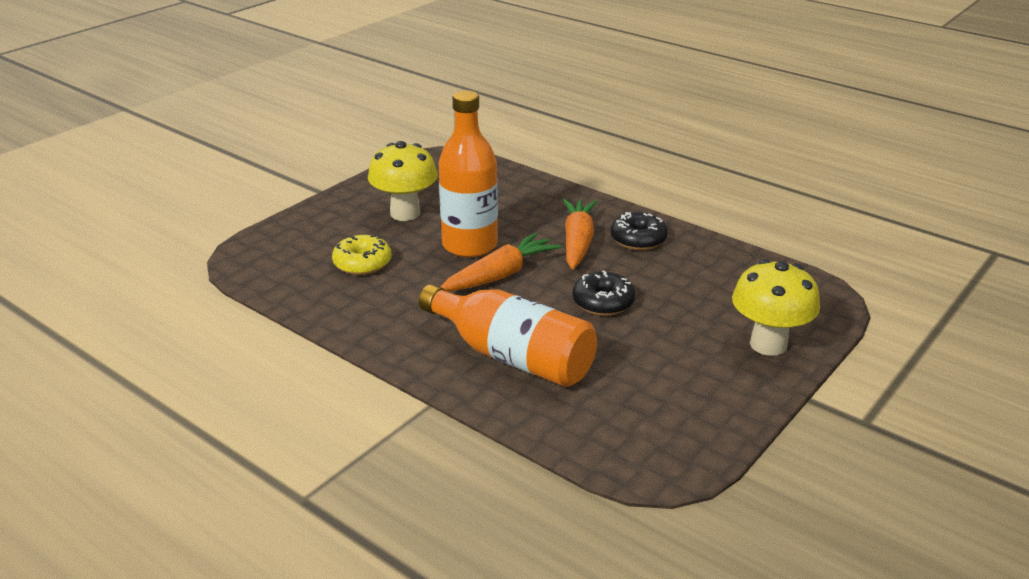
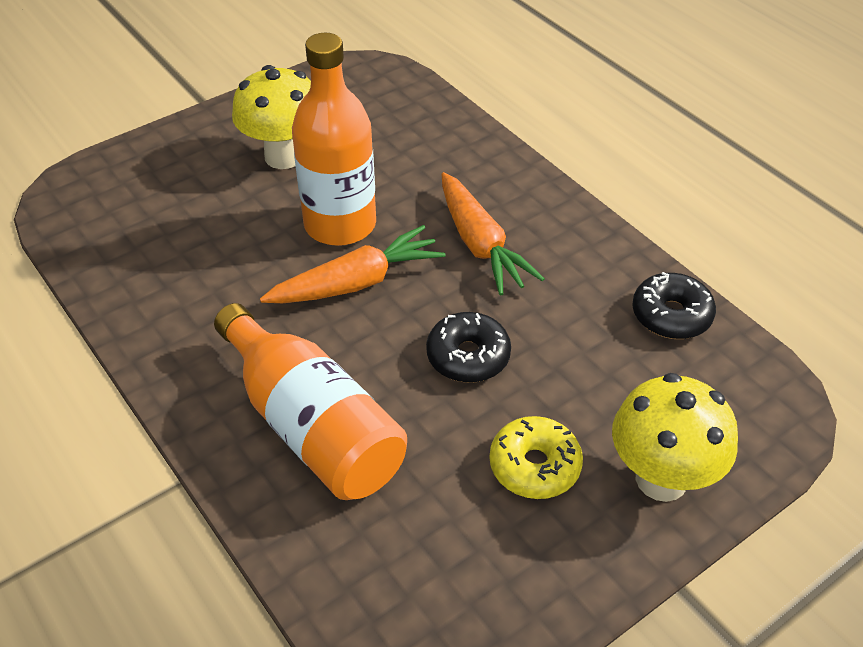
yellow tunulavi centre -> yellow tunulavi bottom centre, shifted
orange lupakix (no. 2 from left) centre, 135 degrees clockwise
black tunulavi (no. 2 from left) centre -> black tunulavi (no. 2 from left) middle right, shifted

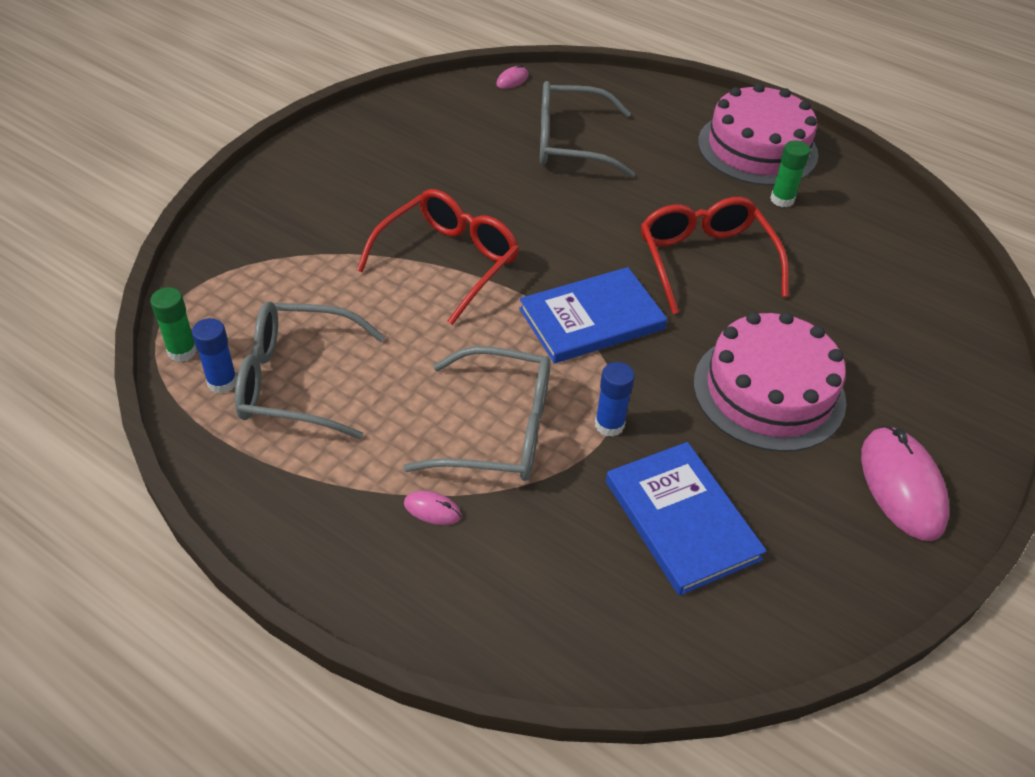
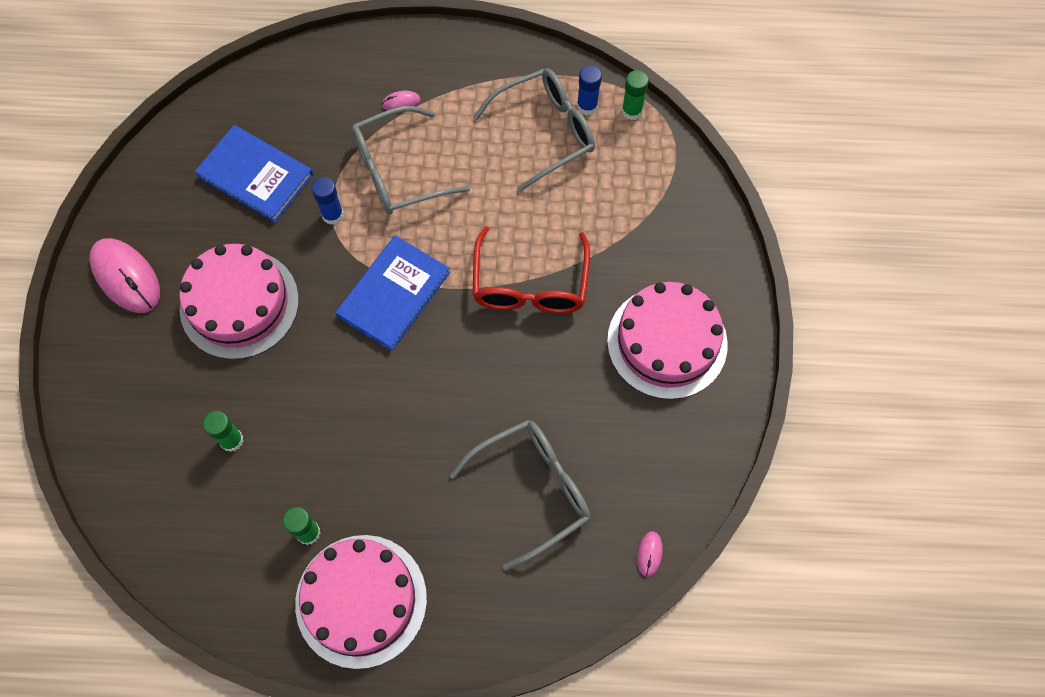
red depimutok (no. 2 from left) top right -> none
none -> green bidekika (no. 1 from left) middle left
none -> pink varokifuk (no. 3 from left) centre

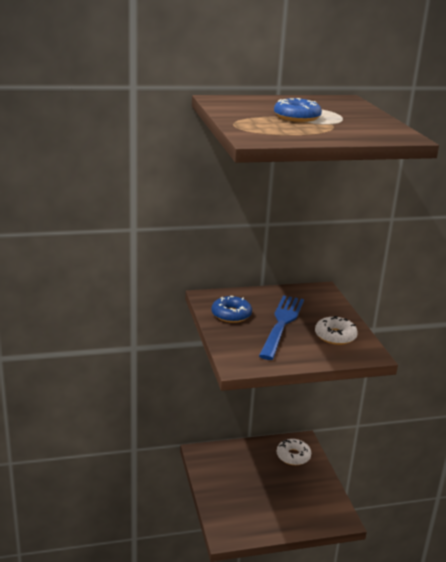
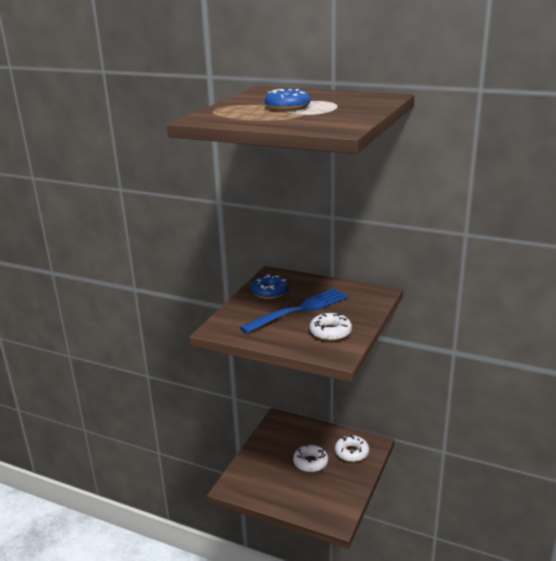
none -> white tunulavi (no. 1 from left) bottom centre

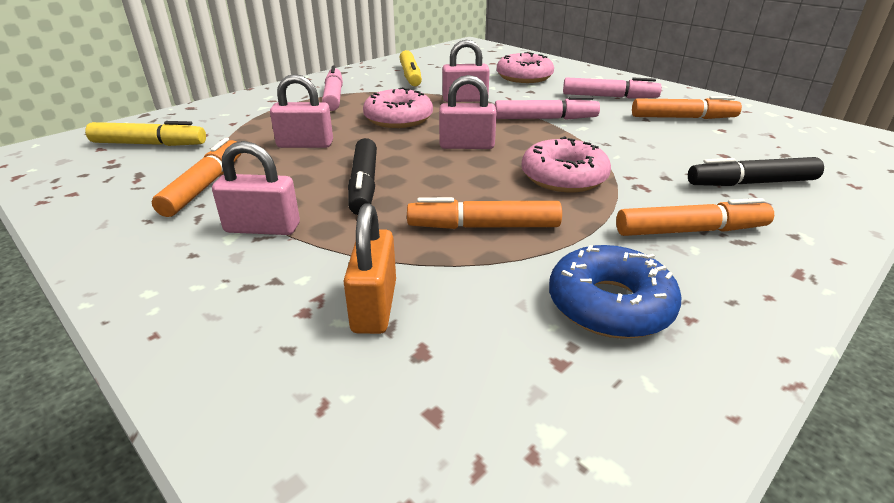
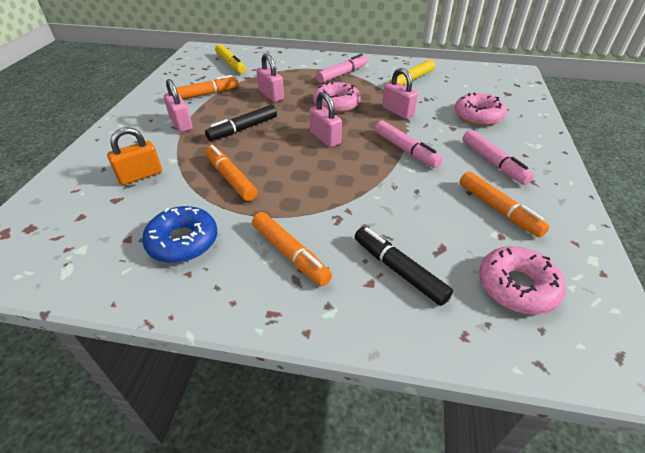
pink tunulavi (no. 3 from left) top centre -> pink tunulavi (no. 3 from left) middle right, shifted

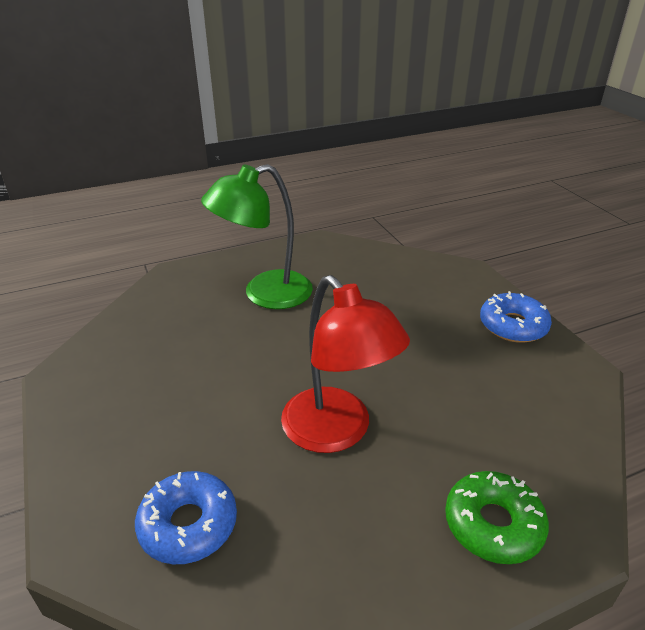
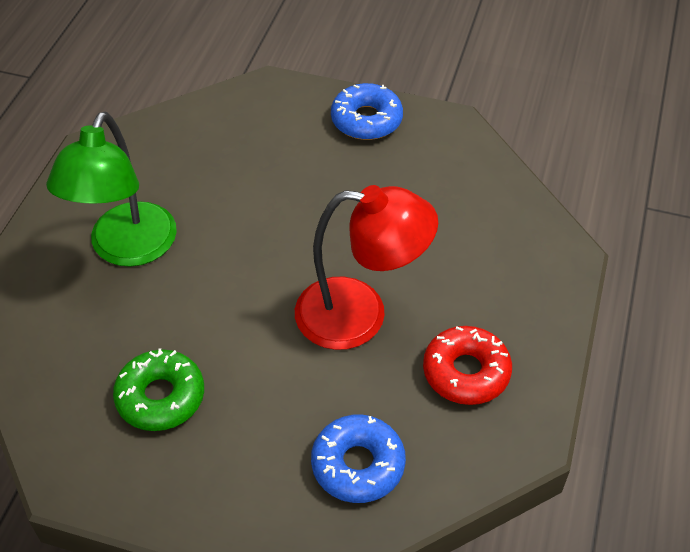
green tunulavi bottom right -> green tunulavi bottom left, shifted
none -> red tunulavi middle right

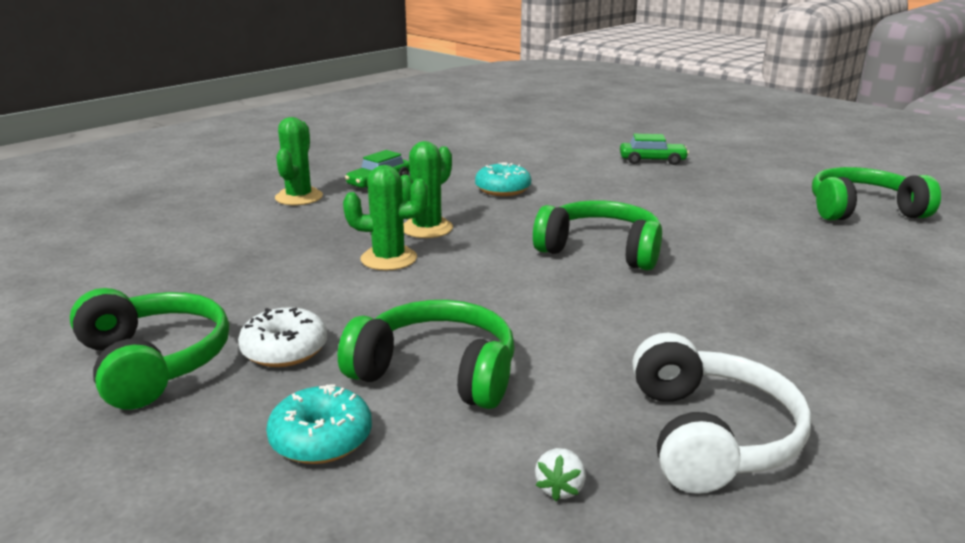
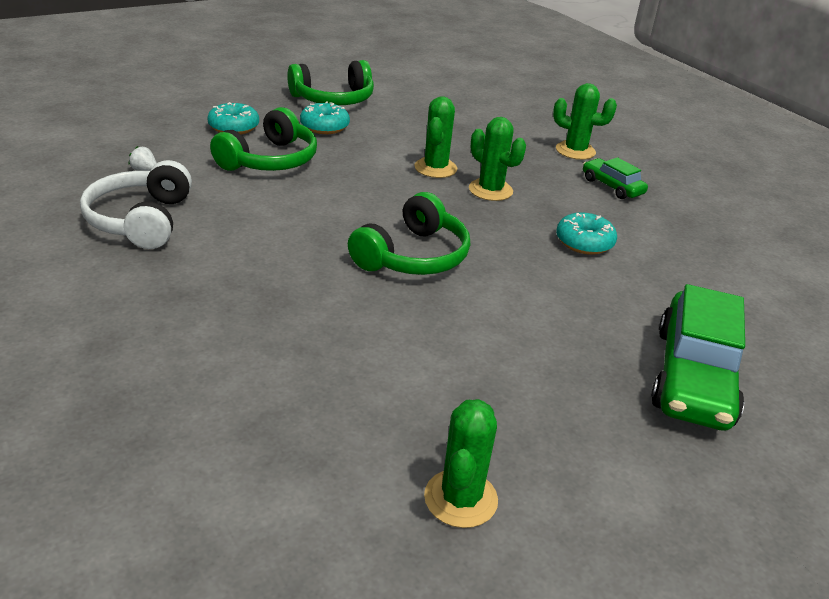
white tunulavi middle left -> turquoise tunulavi (no. 2 from left) top centre
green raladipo (no. 2 from left) top right -> green raladipo (no. 2 from left) middle right, x1.94
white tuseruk bottom right -> white tuseruk middle left, 75 degrees clockwise
green tuseruk (no. 4 from left) middle right -> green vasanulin (no. 2 from left) bottom centre

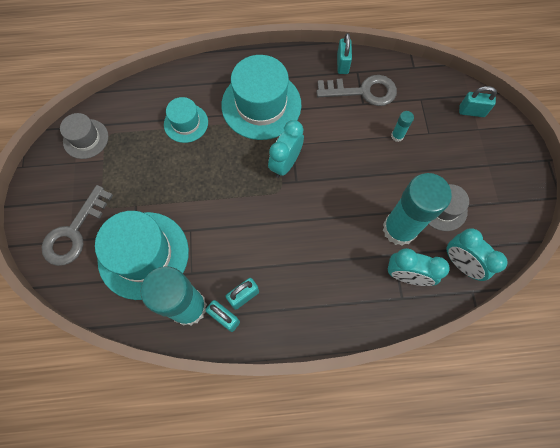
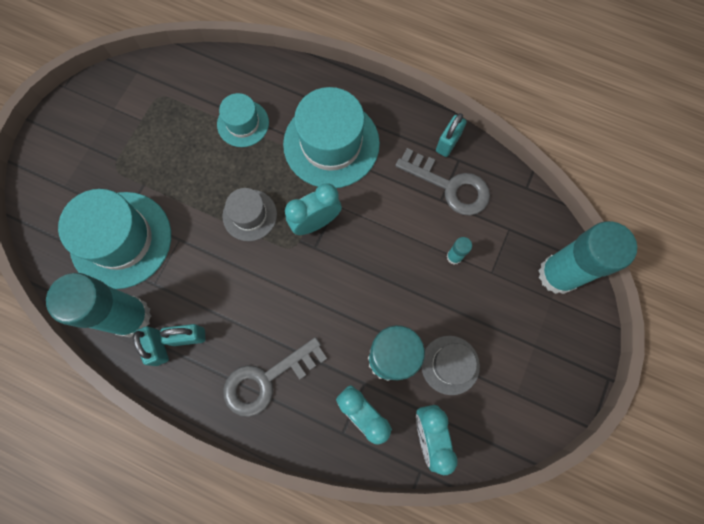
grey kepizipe (no. 1 from left) middle left -> grey kepizipe (no. 1 from left) bottom centre, shifted
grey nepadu (no. 1 from left) top left -> grey nepadu (no. 1 from left) centre, shifted
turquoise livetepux (no. 4 from left) top right -> turquoise bidekika (no. 4 from left) middle right

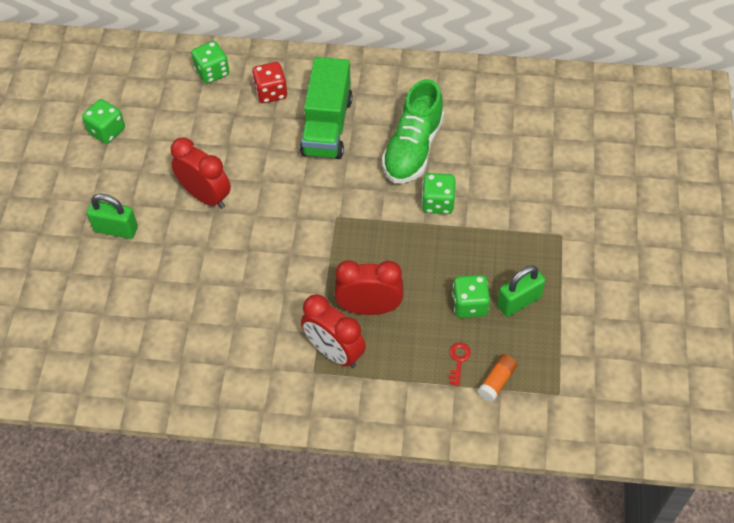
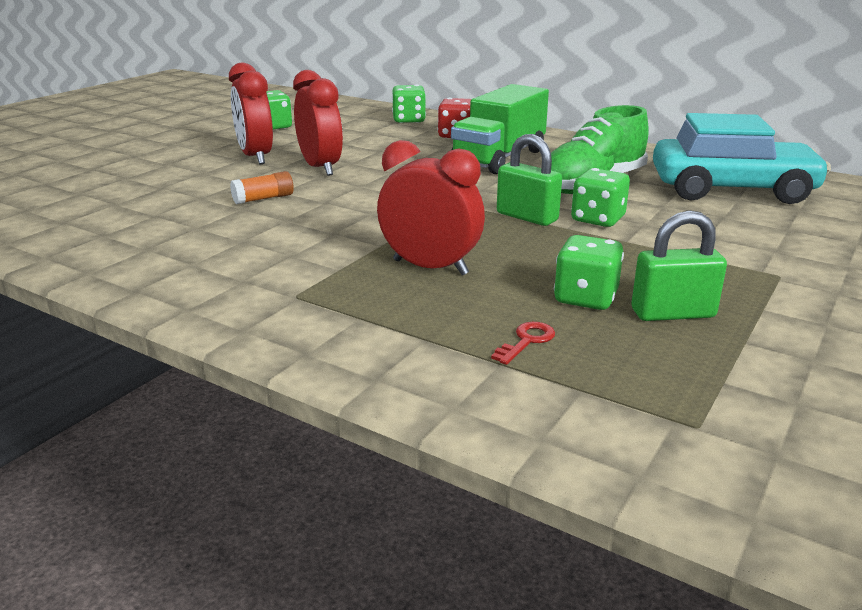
green livetepux (no. 1 from left) middle left -> green livetepux (no. 1 from left) top centre, shifted
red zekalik (no. 2 from left in the first image) centre -> red zekalik (no. 1 from left) top left, shifted
orange bidekika bottom right -> orange bidekika top left, shifted
none -> turquoise raladipo top right

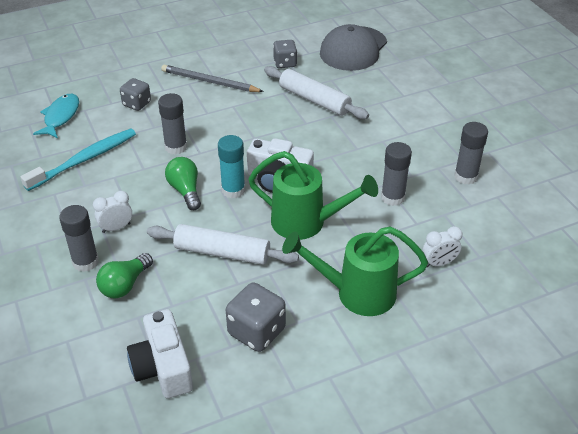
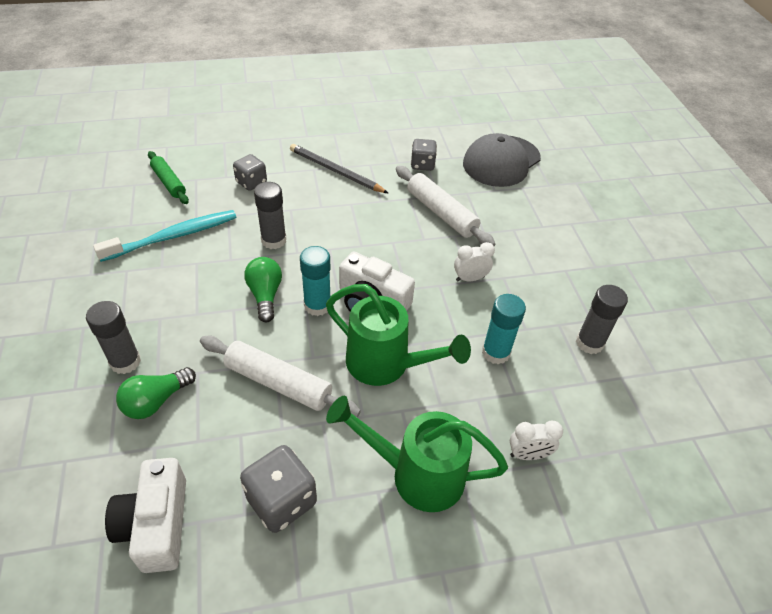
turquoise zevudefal top left -> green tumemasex top left
white zekalik (no. 1 from left) middle left -> white zekalik (no. 1 from left) centre, shifted
grey bidekika (no. 3 from left) middle right -> turquoise bidekika (no. 2 from left) centre

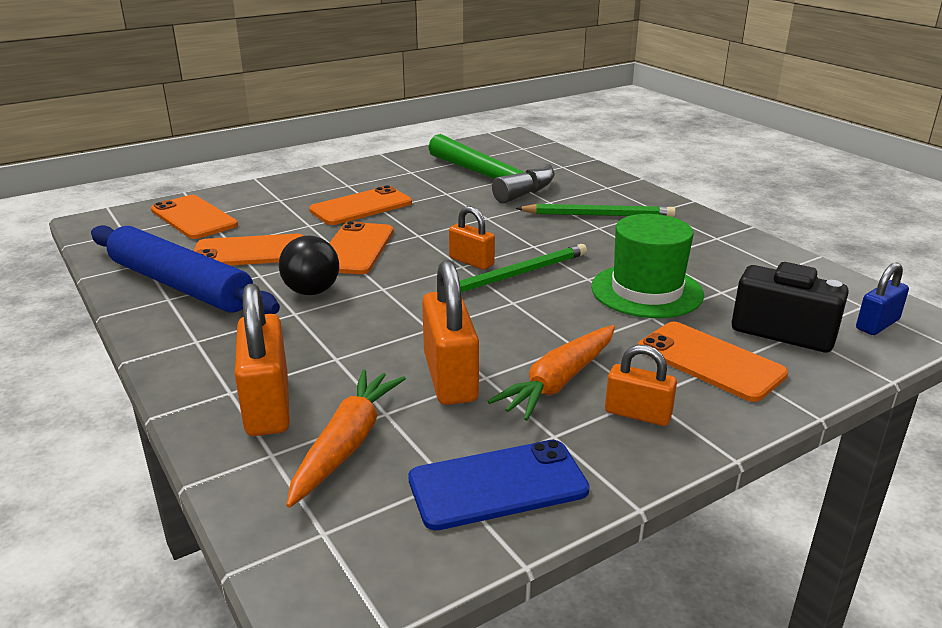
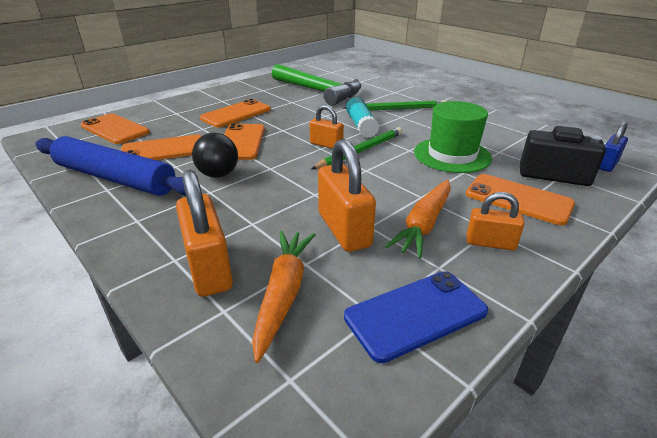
none -> turquoise bidekika top centre

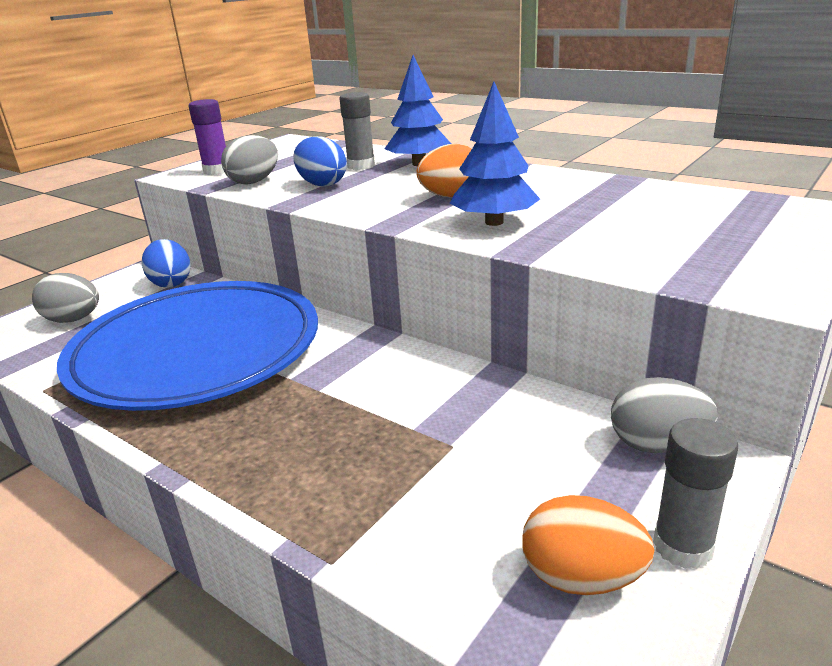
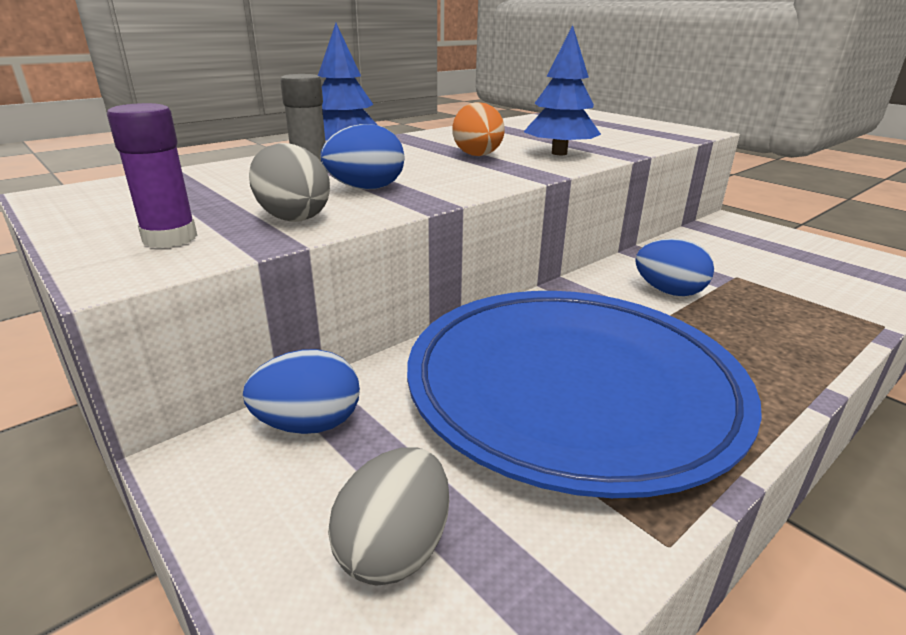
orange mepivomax (no. 2 from left) bottom right -> none
grey mepivomax (no. 3 from left) middle right -> none
grey bidekika (no. 2 from left) bottom right -> none
none -> blue mepivomax (no. 3 from left) middle right

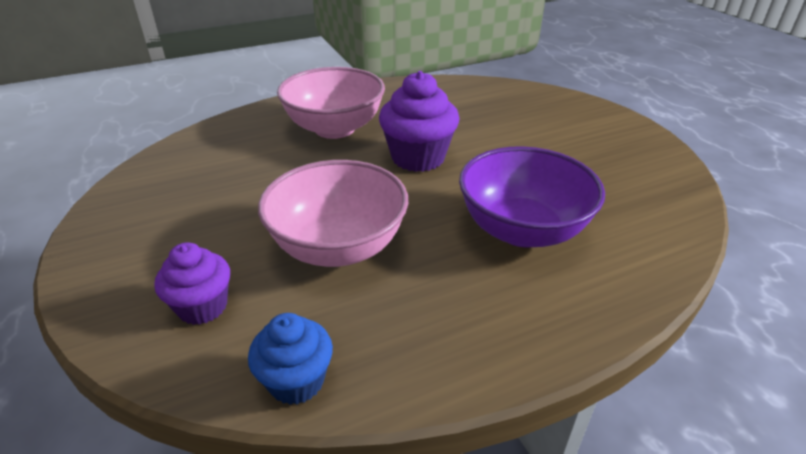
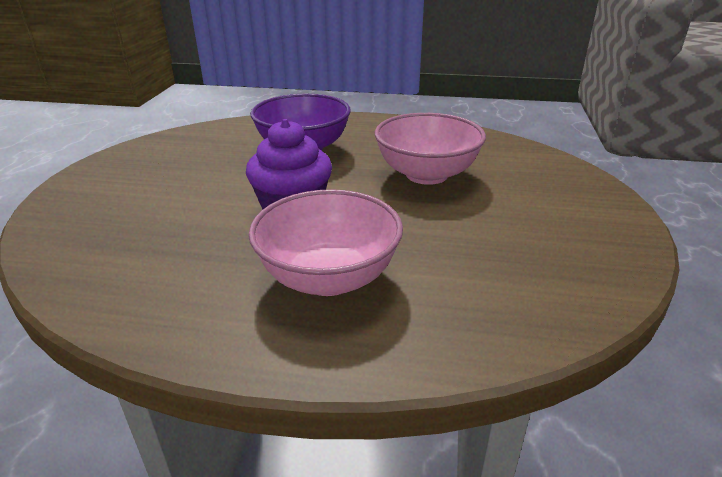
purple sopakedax (no. 1 from left) middle left -> none
blue sopakedax bottom centre -> none

